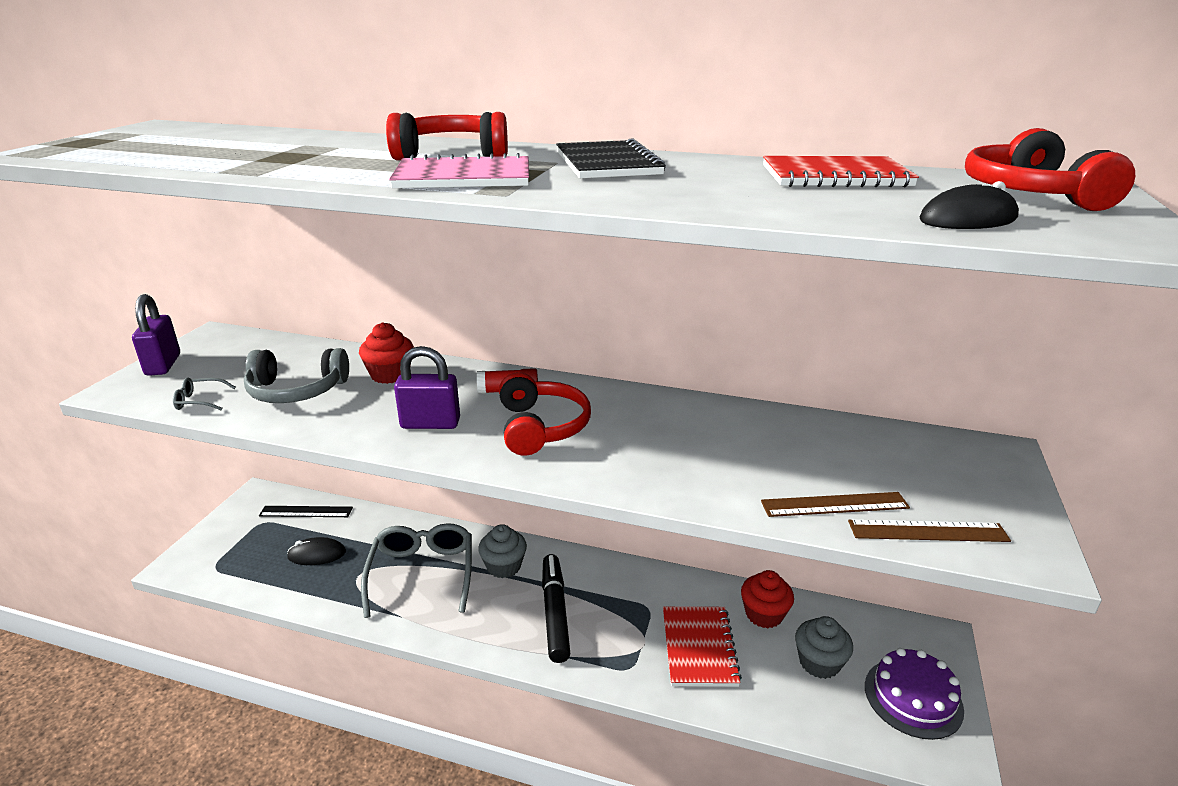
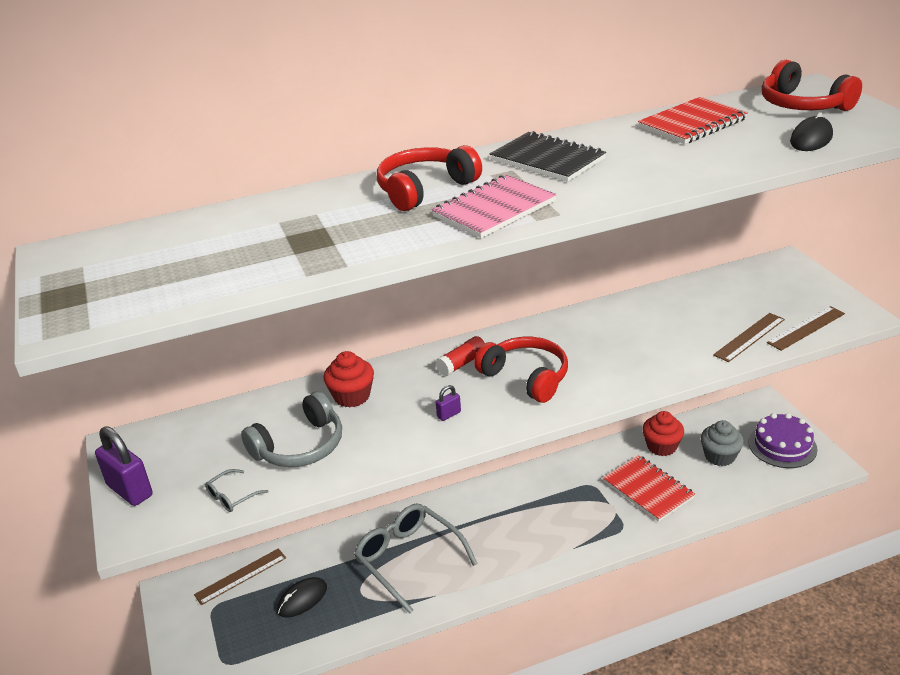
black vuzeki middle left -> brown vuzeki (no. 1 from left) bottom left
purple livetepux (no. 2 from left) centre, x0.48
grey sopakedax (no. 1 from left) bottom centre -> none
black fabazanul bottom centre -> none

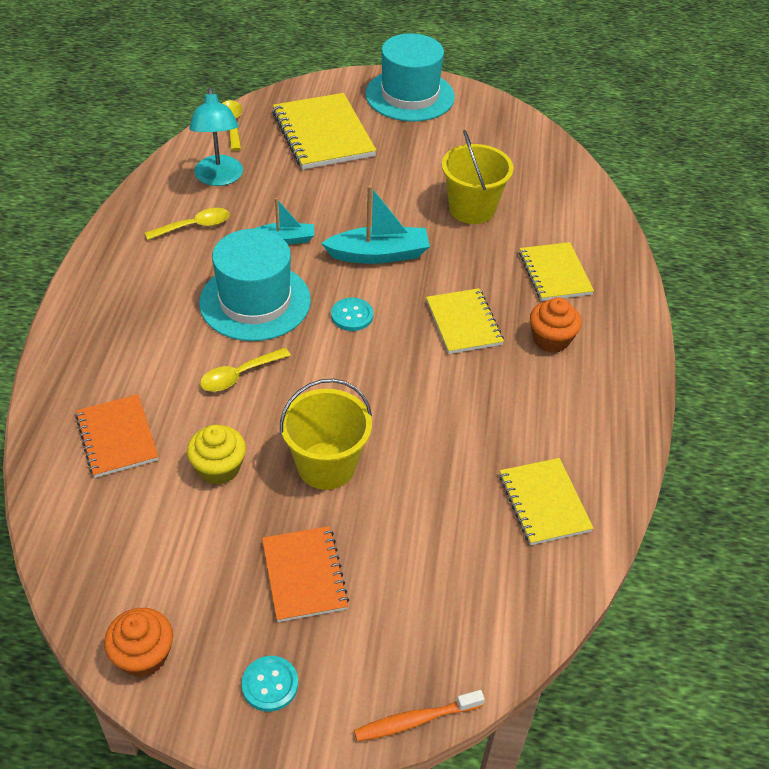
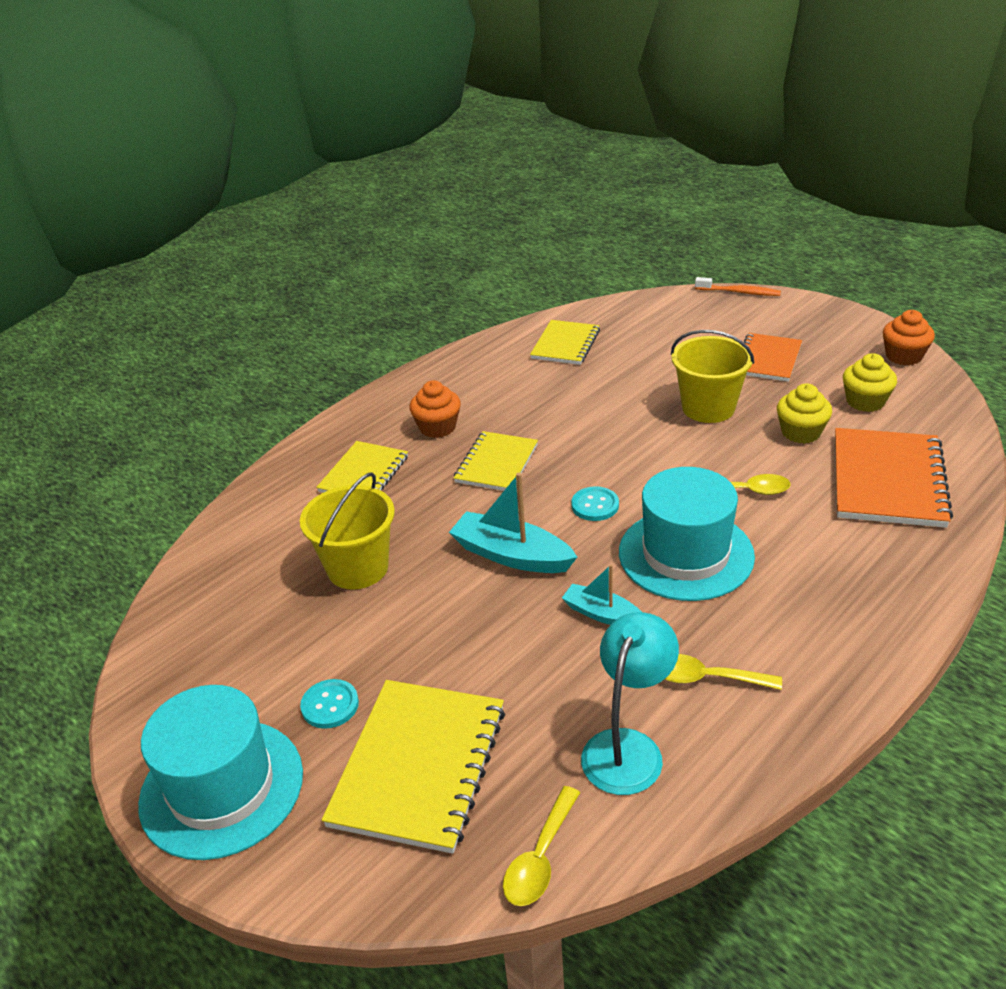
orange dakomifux (no. 1 from left in the first image) middle left -> orange dakomifux (no. 2 from left) middle right, x1.59
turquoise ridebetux (no. 1 from left) bottom centre -> turquoise ridebetux (no. 1 from left) bottom left, shifted
none -> yellow sopakedax (no. 2 from left) middle right

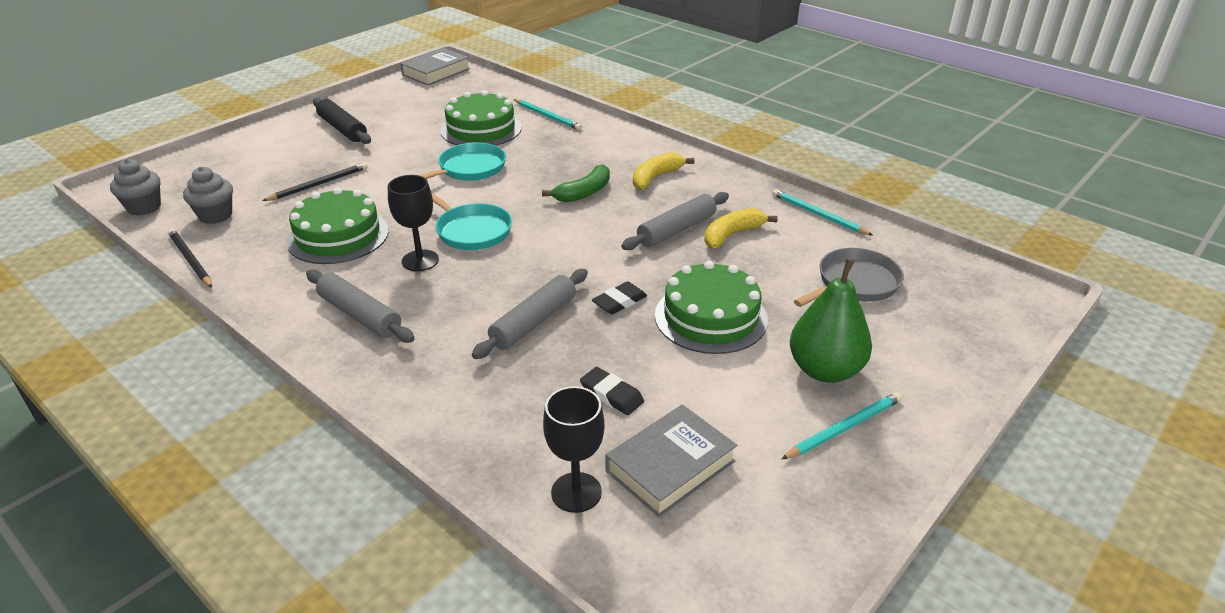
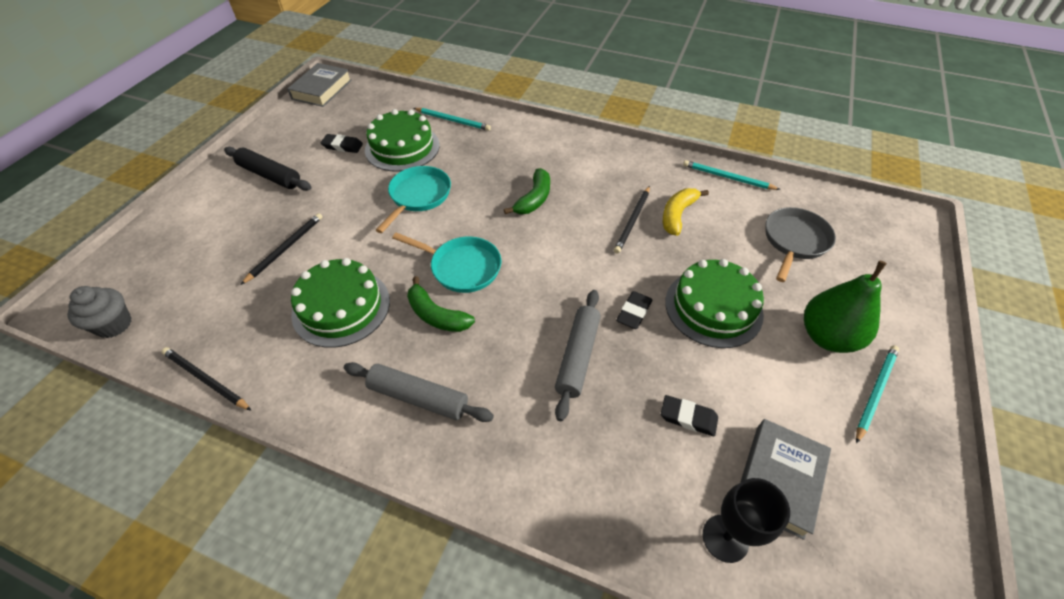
grey sopakedax (no. 2 from left) top left -> none
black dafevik (no. 1 from left) centre -> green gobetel (no. 1 from left) centre
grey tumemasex (no. 3 from left) centre -> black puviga (no. 3 from left) centre
yellow gobetel (no. 1 from left) top centre -> none
none -> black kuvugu (no. 1 from left) top left

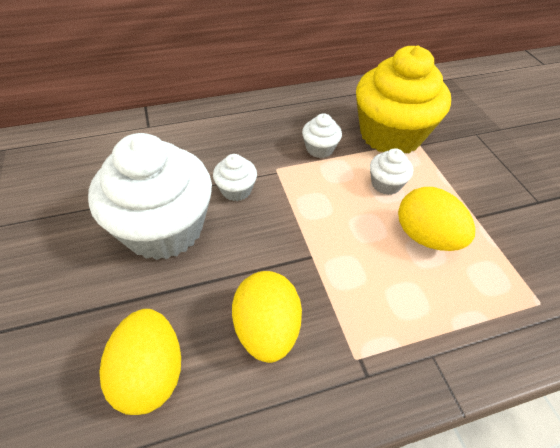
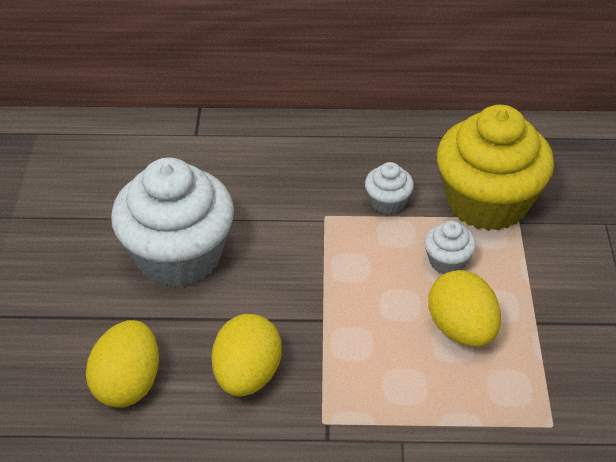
white sopakedax (no. 2 from left) centre -> none

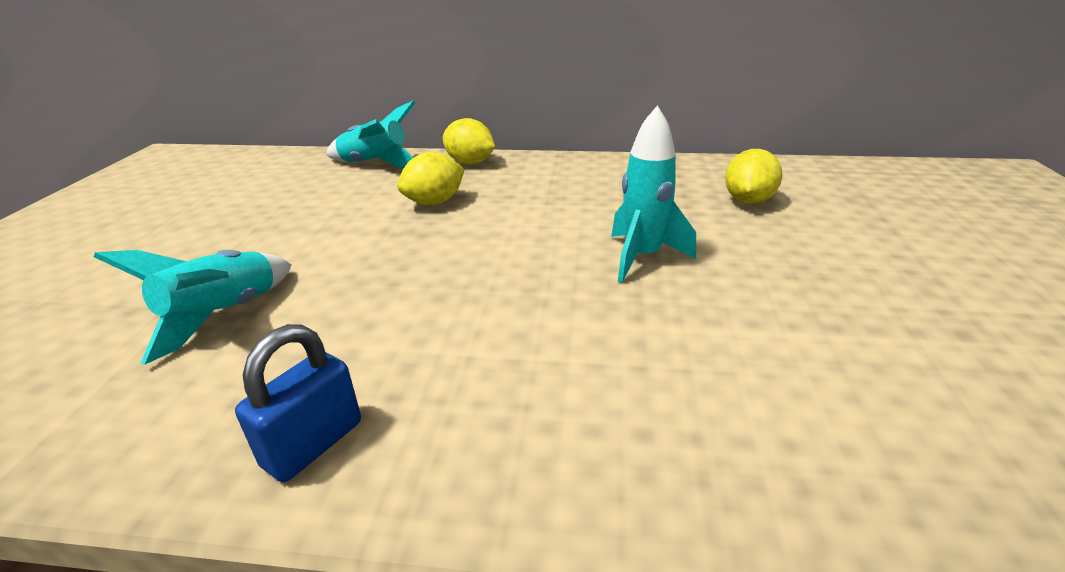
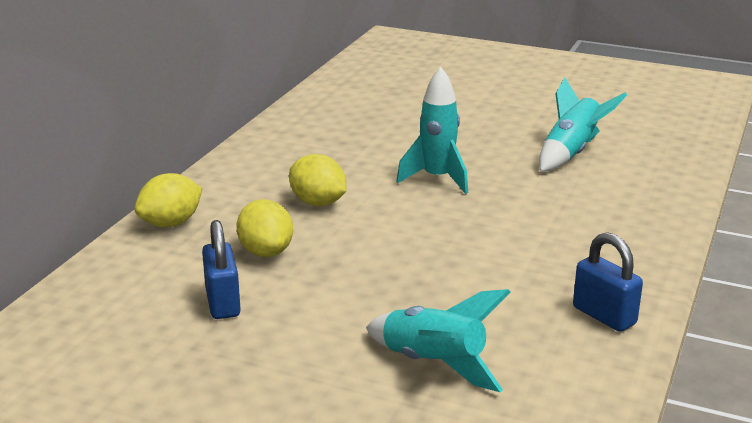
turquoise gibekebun (no. 2 from left in the first image) top centre -> turquoise gibekebun (no. 3 from left) top right, shifted
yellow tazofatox (no. 3 from left) top right -> yellow tazofatox (no. 3 from left) centre, shifted
none -> blue livetepux (no. 1 from left) middle left

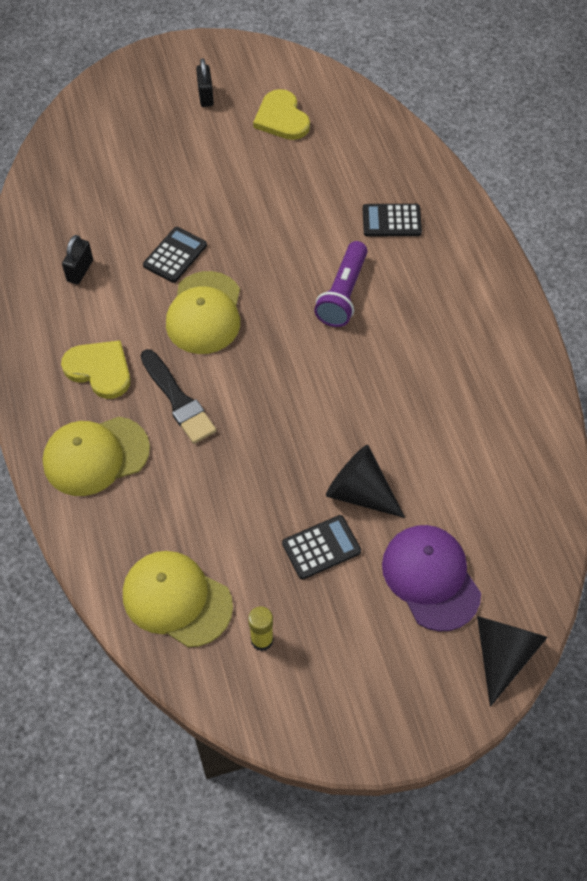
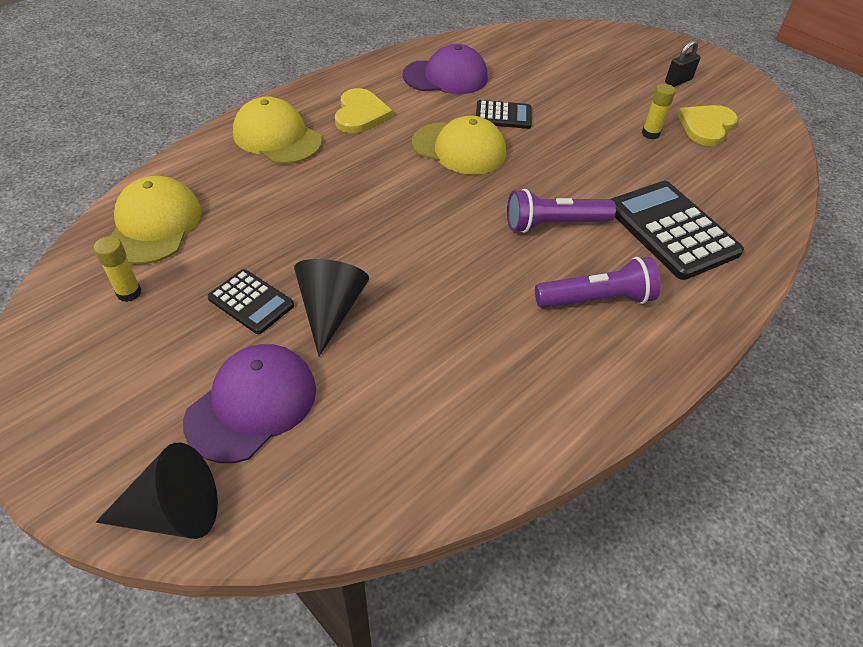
black livetepux (no. 1 from left) top left -> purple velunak (no. 2 from left) top centre
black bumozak middle left -> none
yellow velunak (no. 3 from left) centre -> yellow velunak (no. 3 from left) top centre, 135 degrees counterclockwise
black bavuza (no. 3 from left) top right -> black bavuza (no. 3 from left) middle right, x1.81
none -> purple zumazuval (no. 2 from left) middle right
none -> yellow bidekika (no. 2 from left) top right

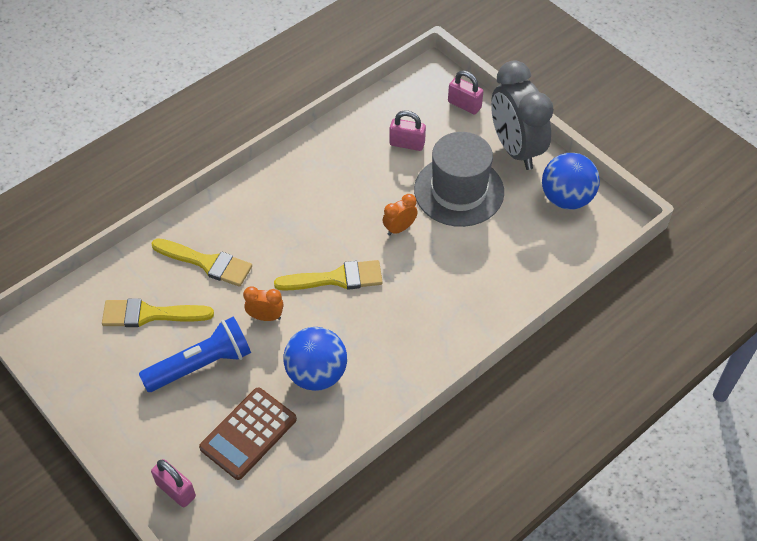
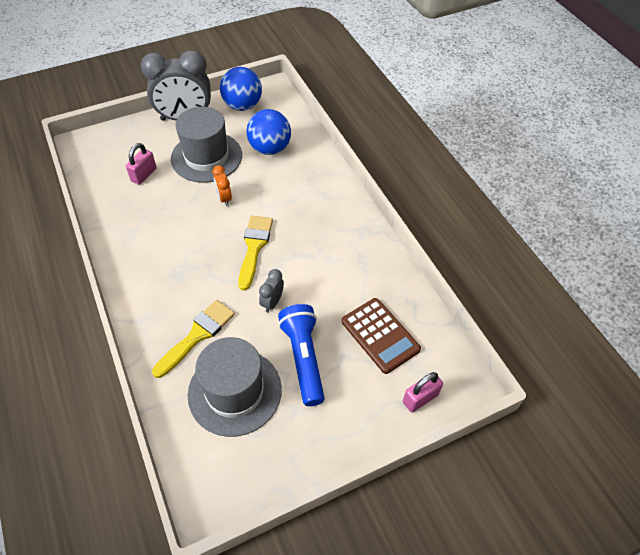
yellow bumozak (no. 1 from left) middle left -> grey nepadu (no. 2 from left) bottom centre
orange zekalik (no. 1 from left) centre -> grey zekalik (no. 2 from left) centre
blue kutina (no. 1 from left in the first image) centre -> blue kutina (no. 2 from left) top centre, shifted
pink livetepux (no. 3 from left) top centre -> none

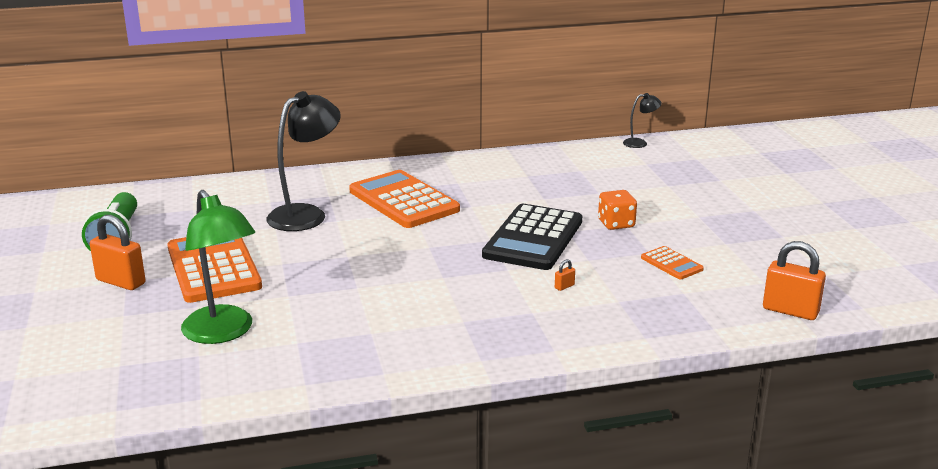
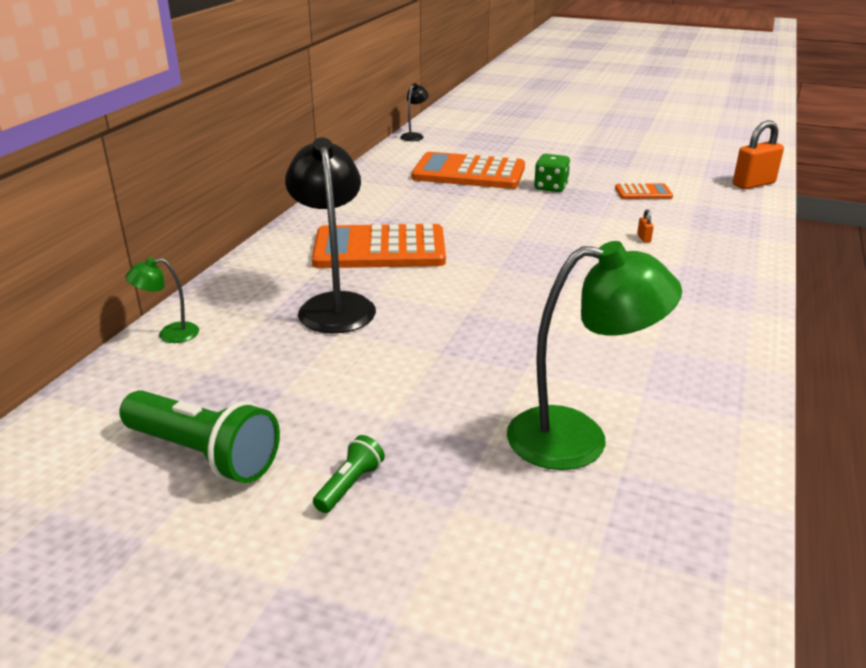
orange livetepux (no. 1 from left) middle left -> green zumazuval (no. 2 from left) bottom centre
orange bavuza (no. 1 from left in the first image) middle left -> orange bavuza (no. 2 from left) top centre, shifted
black bavuza centre -> none
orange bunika centre -> green bunika top centre
none -> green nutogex (no. 1 from left) middle left

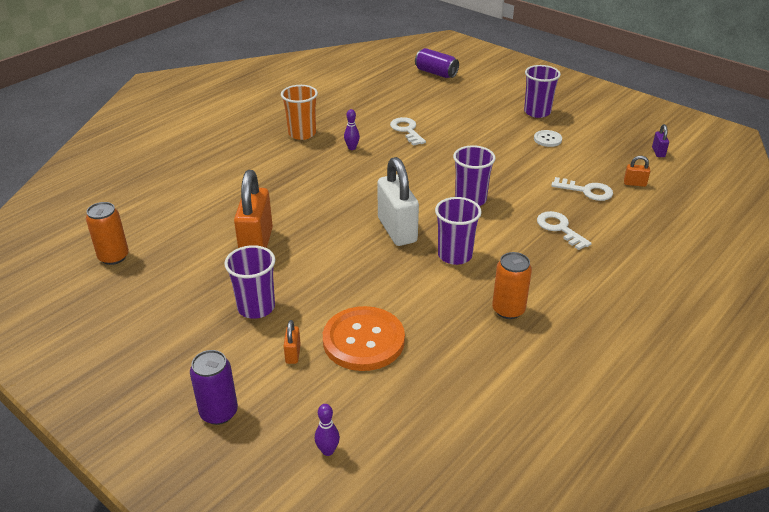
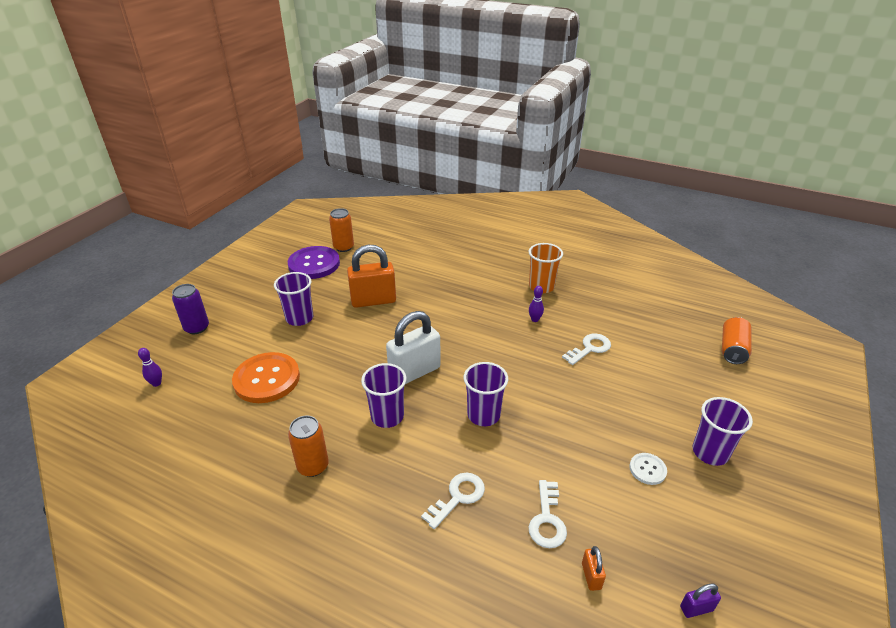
orange livetepux (no. 2 from left) bottom centre -> none
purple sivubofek (no. 2 from left) top centre -> orange sivubofek (no. 3 from left) middle right
none -> purple ridebetux centre

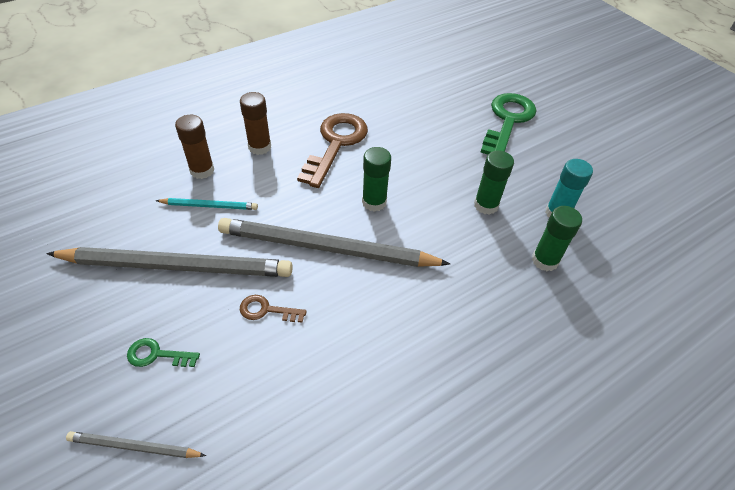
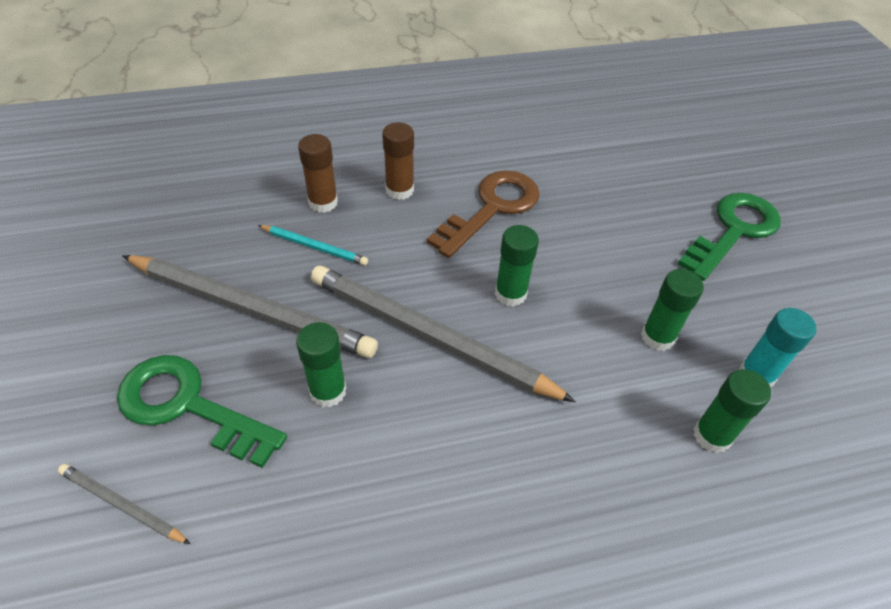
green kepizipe (no. 1 from left) bottom left, x2.16
brown kepizipe (no. 1 from left) centre -> green bidekika (no. 1 from left) centre

